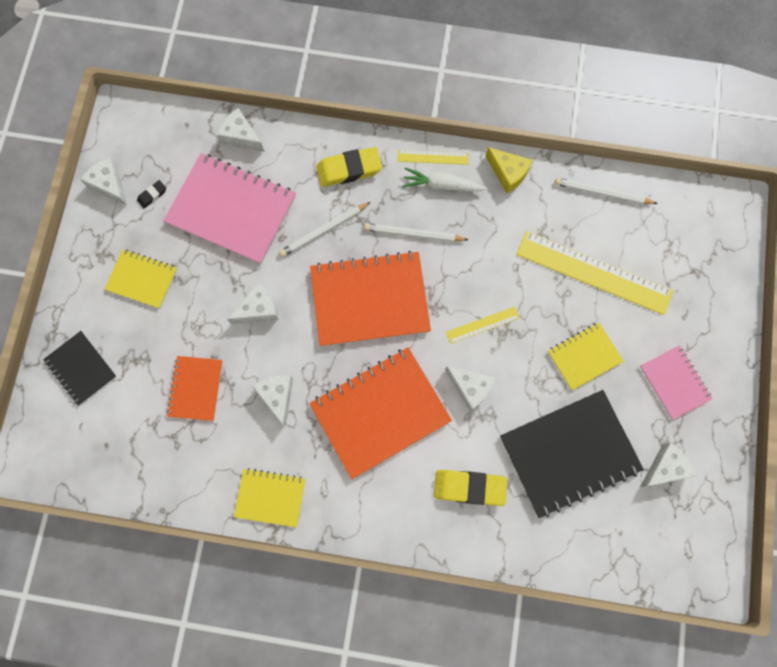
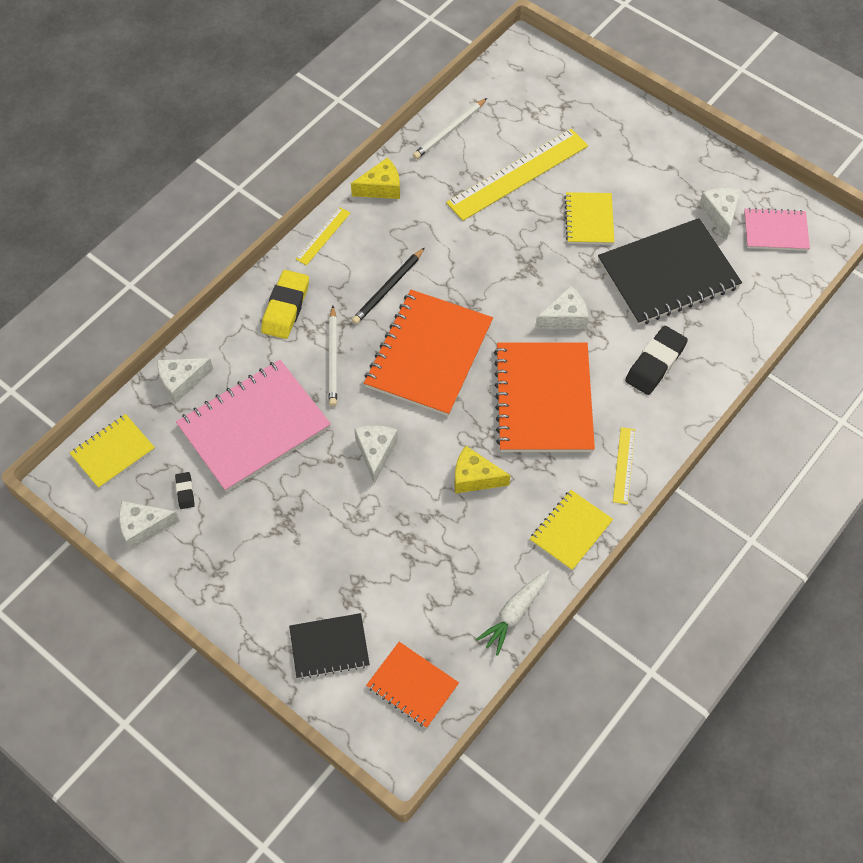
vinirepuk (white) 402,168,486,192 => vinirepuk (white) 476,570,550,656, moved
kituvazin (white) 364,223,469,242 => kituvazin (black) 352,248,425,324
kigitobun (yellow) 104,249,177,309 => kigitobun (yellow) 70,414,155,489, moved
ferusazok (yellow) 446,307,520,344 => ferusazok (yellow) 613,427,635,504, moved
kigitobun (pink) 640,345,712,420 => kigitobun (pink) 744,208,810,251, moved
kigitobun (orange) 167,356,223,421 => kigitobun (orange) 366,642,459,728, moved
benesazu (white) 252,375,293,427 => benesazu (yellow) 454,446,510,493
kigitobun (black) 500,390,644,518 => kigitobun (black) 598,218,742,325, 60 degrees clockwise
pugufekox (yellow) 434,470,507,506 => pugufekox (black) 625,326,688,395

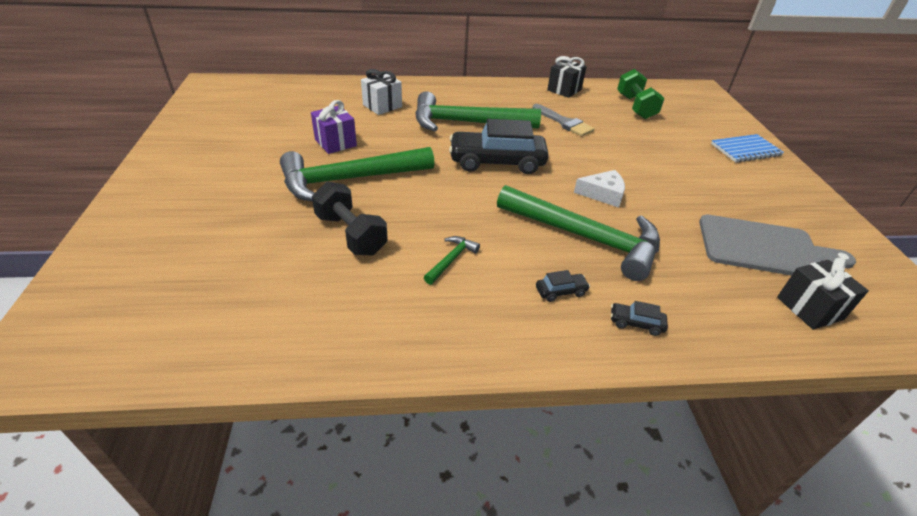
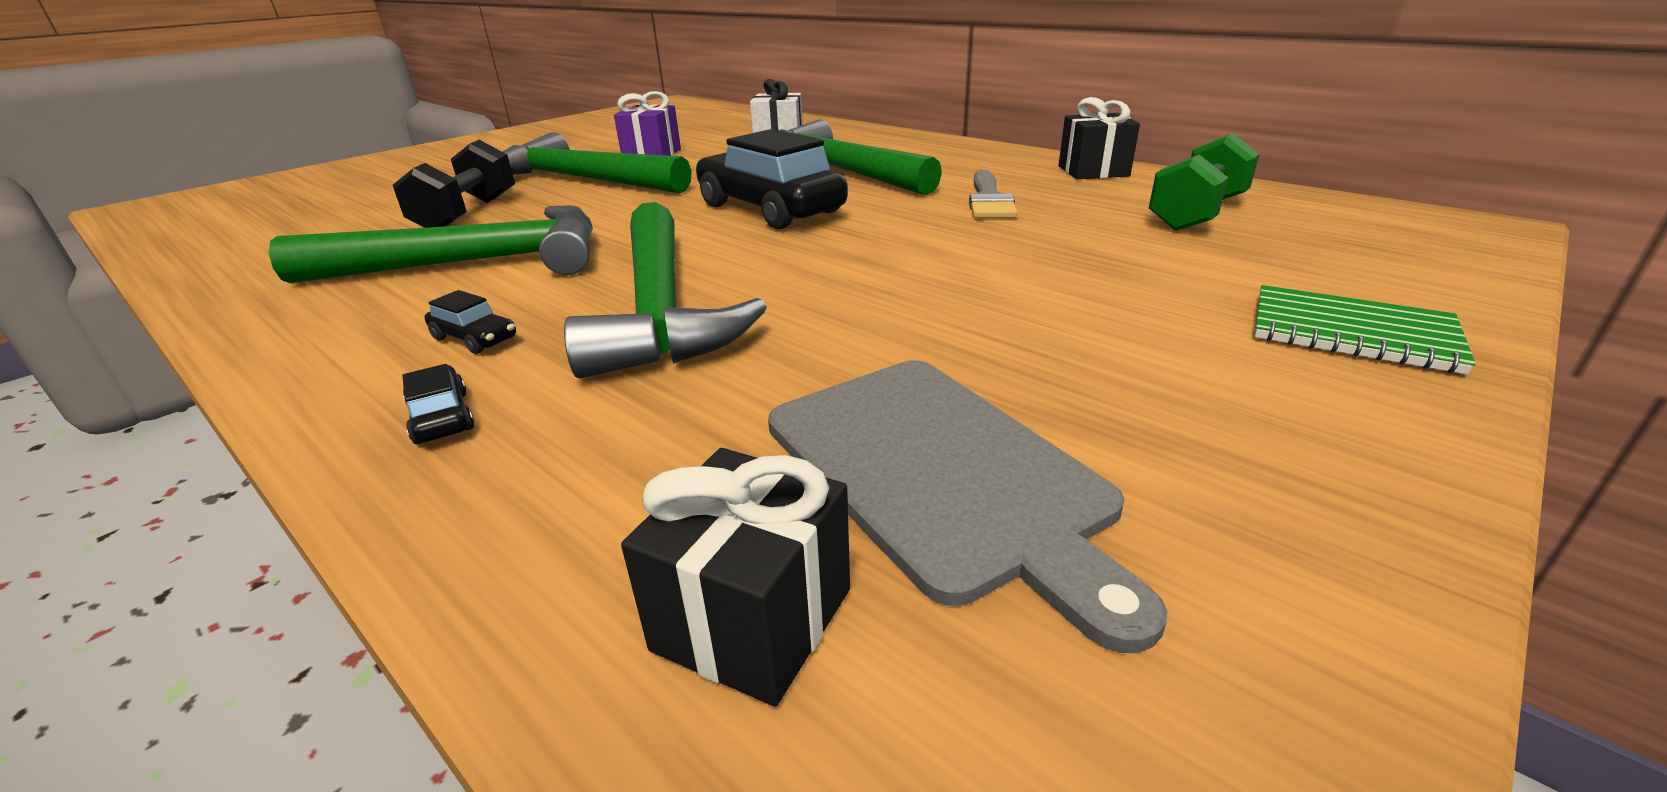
kigitobun (blue) 711,134,784,162 => kigitobun (green) 1254,285,1476,374
benesazu (white) 574,170,625,208 => nothing
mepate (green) 424,236,480,285 => mepate (green) 269,206,593,283, x2.47

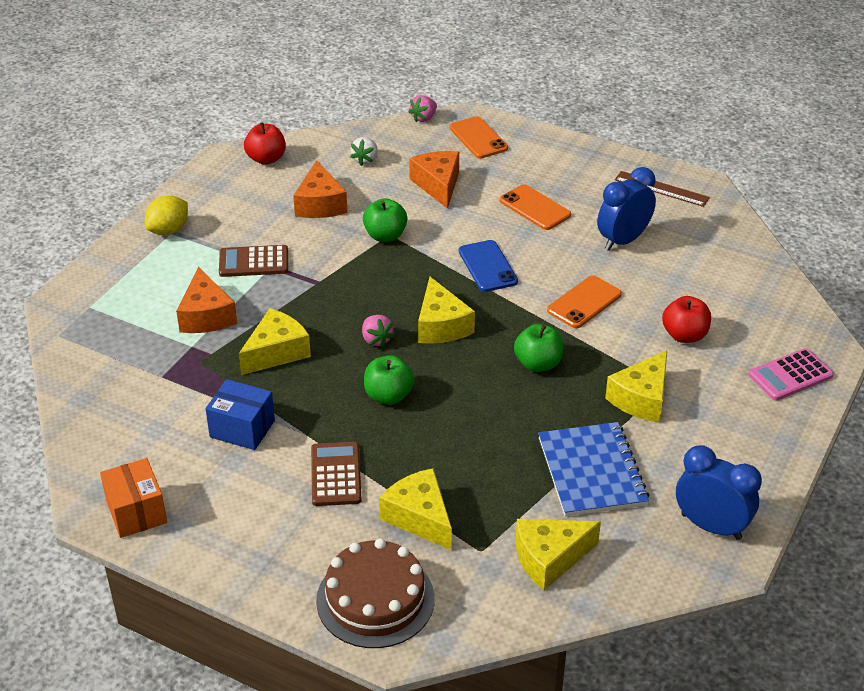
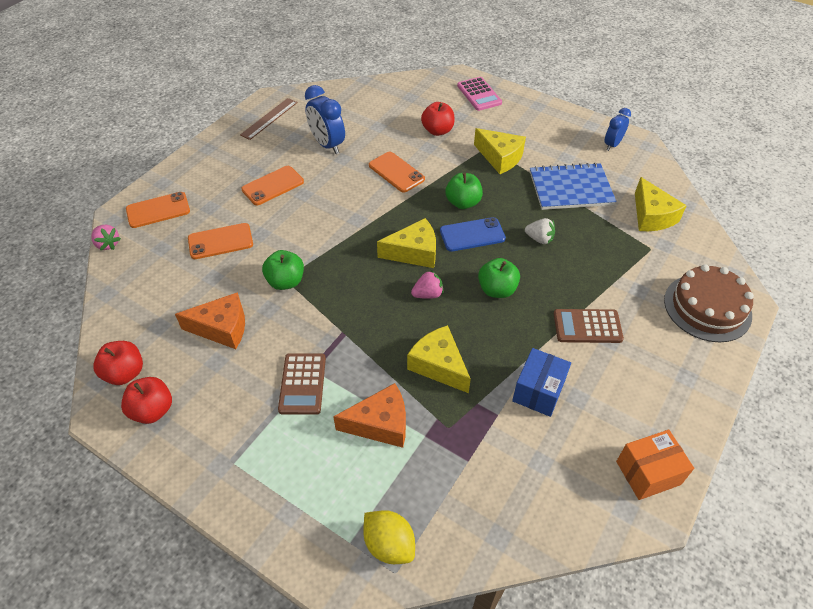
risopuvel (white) 350,137,378,166 => risopuvel (white) 525,218,555,244, moved
benesazu (orange) 409,151,459,209 => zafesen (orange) 188,223,253,259
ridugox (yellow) 145,195,188,235 => ridugox (yellow) 363,510,415,564, moved
zafesen (blue) 459,240,518,292 => zafesen (blue) 440,217,506,252, moved
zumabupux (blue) 676,445,762,540 => zumabupux (blue) 604,108,631,151, x0.63
benesazu (yellow) 379,468,452,550 => nothing
nothing => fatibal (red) 121,377,172,424

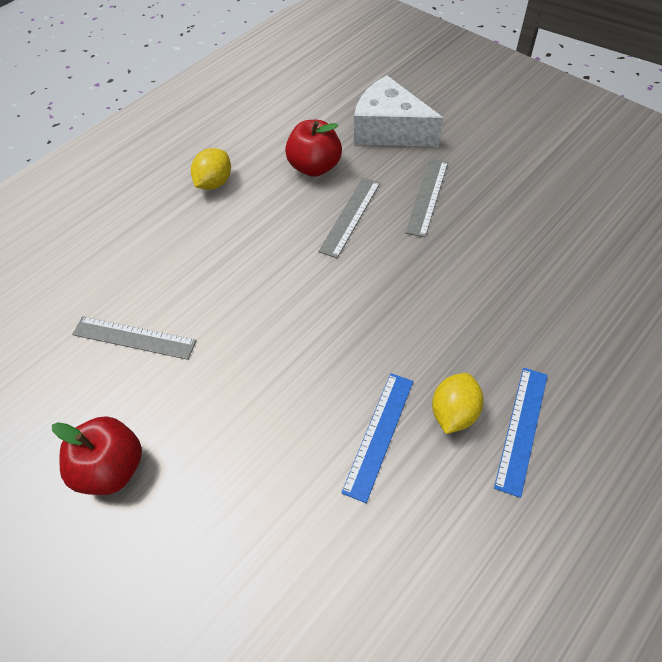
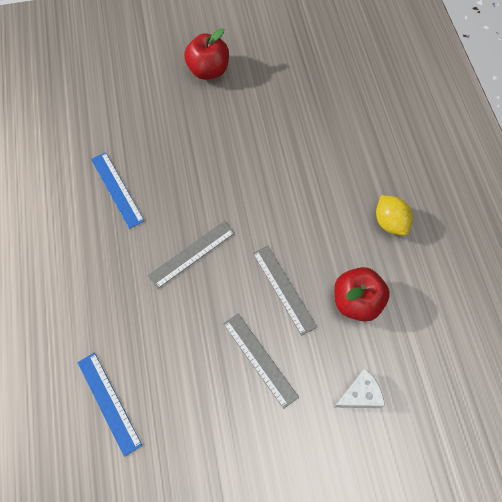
benesazu (white) 354,75,443,147 => benesazu (white) 334,368,385,408, x0.52
ferusazok (grey) 72,316,197,360 => ferusazok (grey) 147,221,235,289, moved
ferusazok (blue) 494,368,548,498 => ferusazok (blue) 77,353,142,457, moved
ridugox (yellow) 432,373,484,434 => nothing

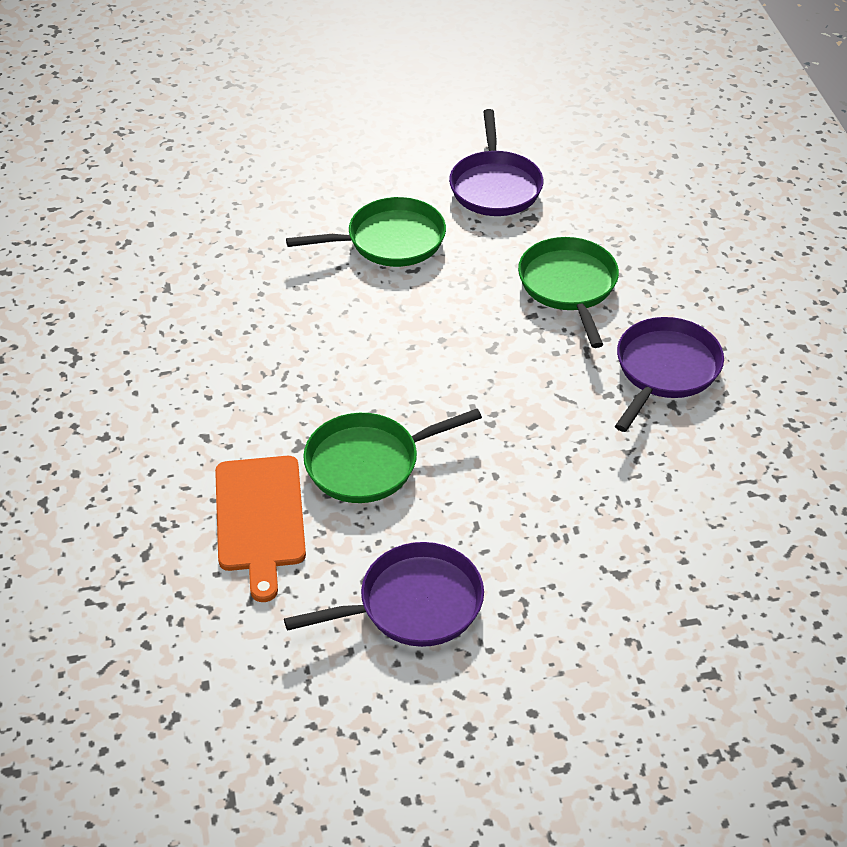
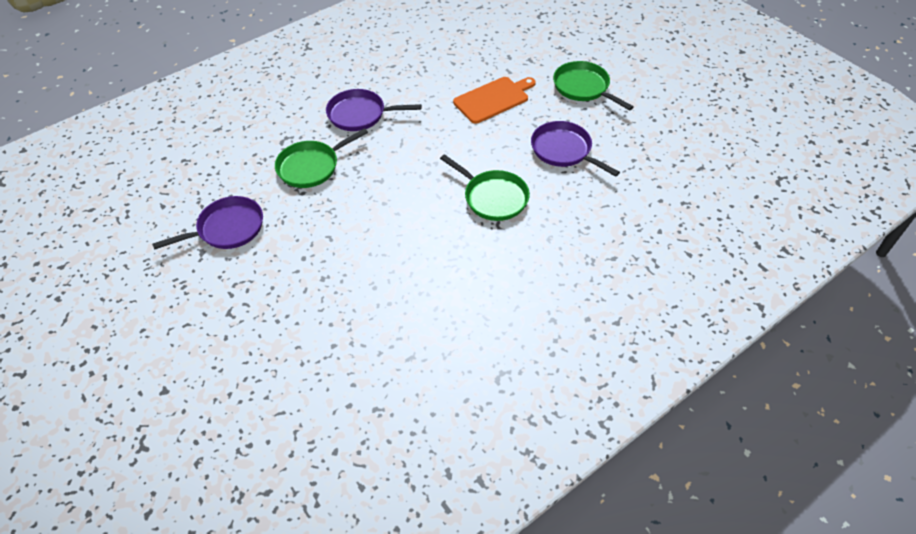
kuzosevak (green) 286,197,446,267 => kuzosevak (green) 553,61,634,111, moved
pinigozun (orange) 215,456,306,602 => pinigozun (orange) 453,77,536,124, moved

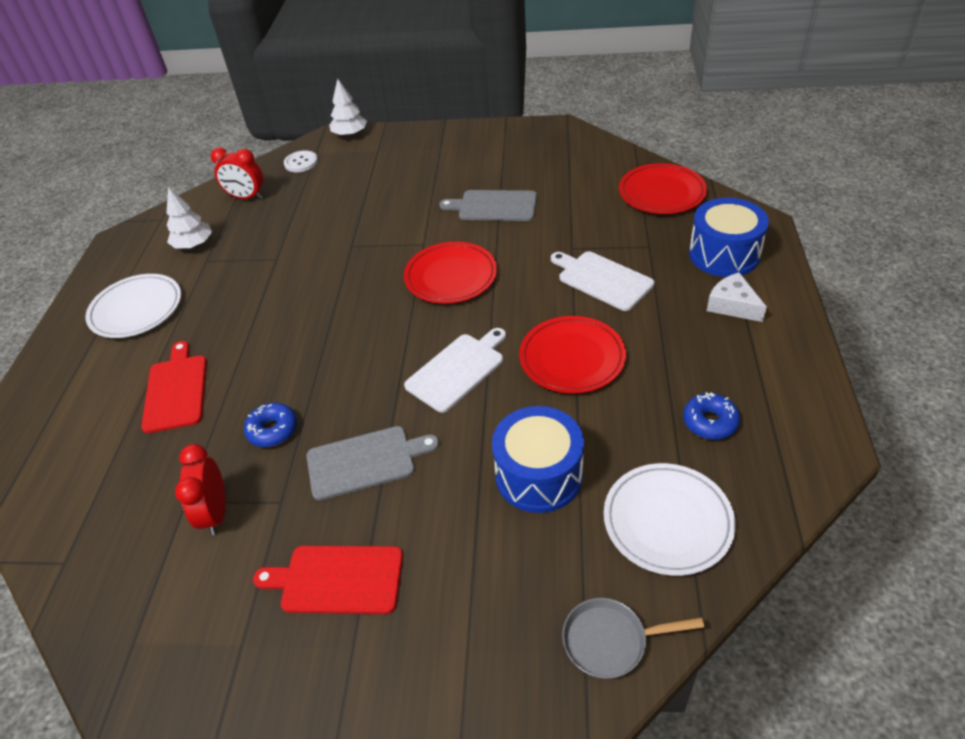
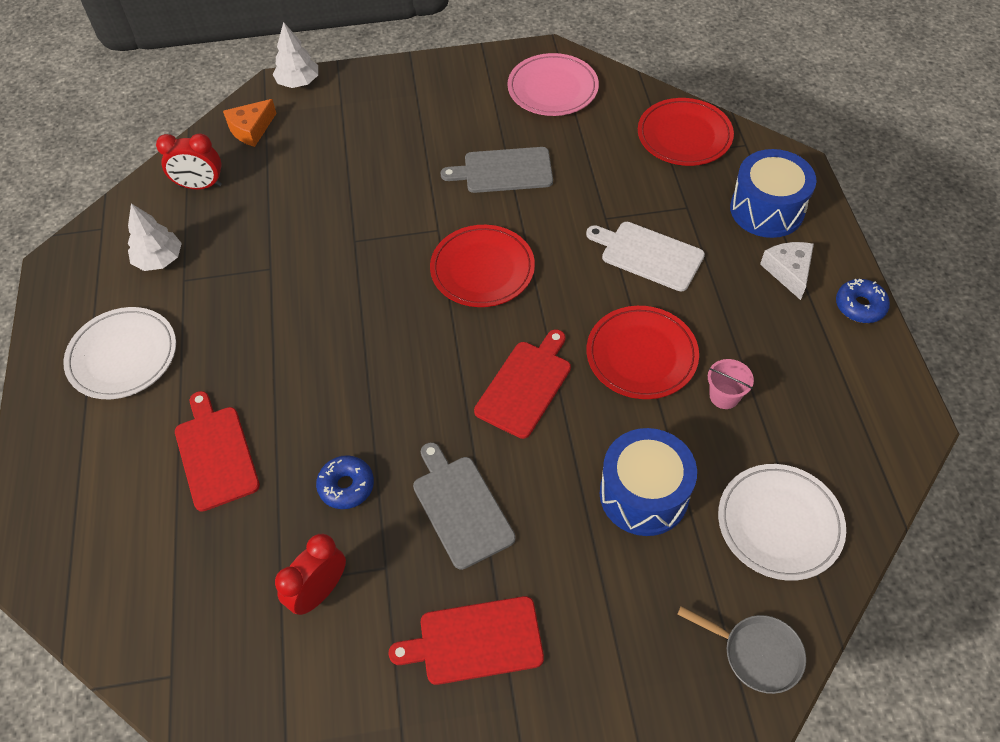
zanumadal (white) 284,150,318,172 => benesazu (orange) 223,99,277,147
benesazu (white) 707,272,767,322 => benesazu (white) 760,242,814,300, 45 degrees clockwise
pinigozun (white) 404,328,506,413 => pinigozun (red) 474,329,571,439
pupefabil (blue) 683,392,740,440 => pupefabil (blue) 836,278,890,323, moved
pinigozun (grey) 307,426,439,501 => pinigozun (grey) 413,442,516,570, 90 degrees counterclockwise
zumabupux (red) 175,444,226,535 => zumabupux (red) 275,534,346,615, 60 degrees clockwise
kuzosevak (grey) 562,598,704,679 => kuzosevak (grey) 677,606,806,694, 135 degrees counterclockwise
nothing => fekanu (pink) 507,53,599,116
nothing => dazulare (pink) 708,359,754,409

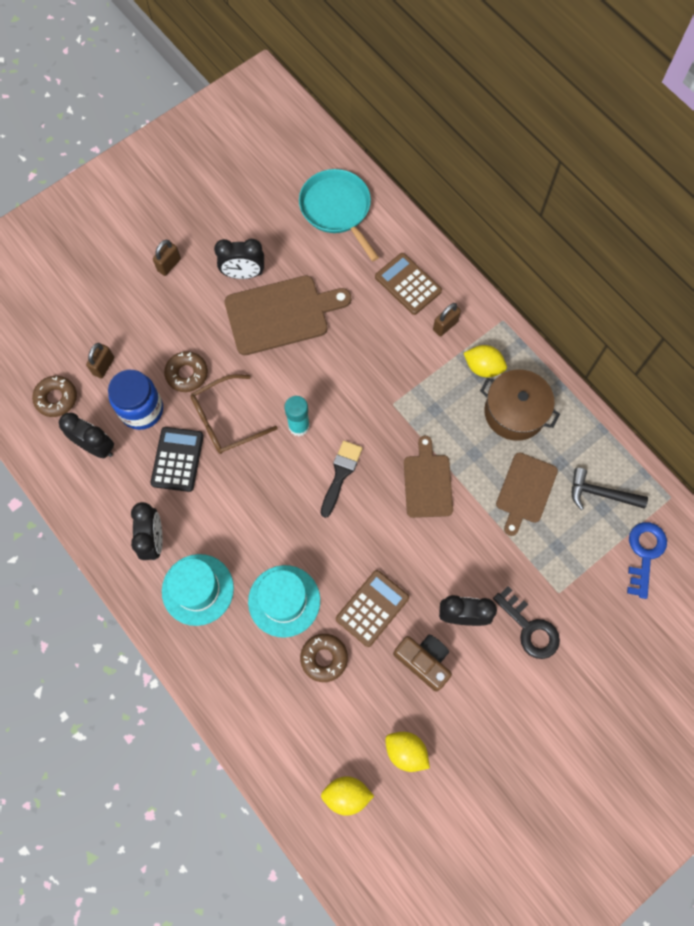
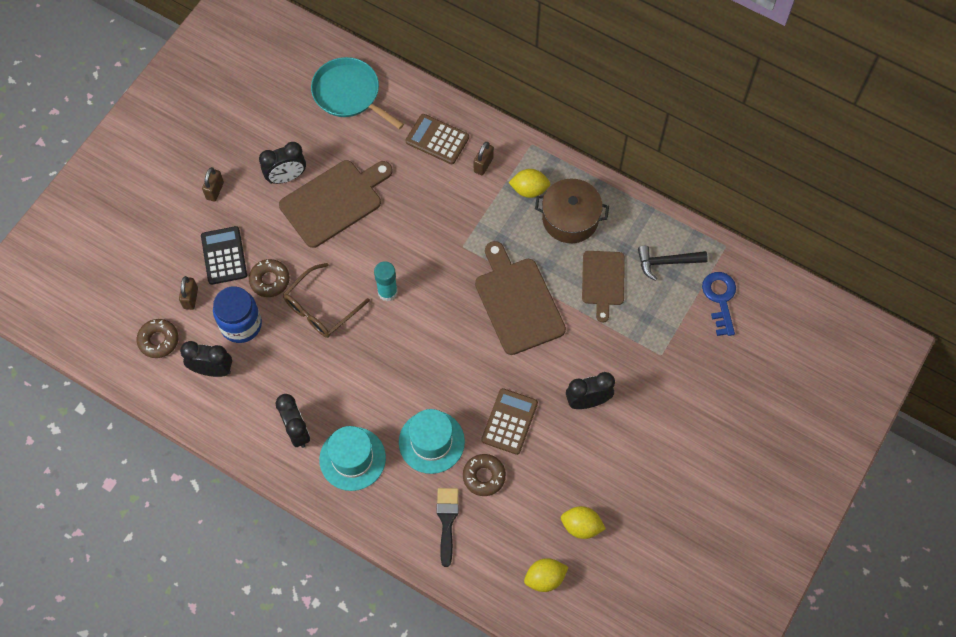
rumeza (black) 150,427,204,492 => rumeza (black) 201,226,247,285, moved
pinigozun (brown) 404,436,453,518 => pinigozun (brown) 475,241,566,355, x1.56
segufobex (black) 321,441,363,518 => segufobex (black) 436,488,459,567, moved
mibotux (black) 493,586,560,659 => nothing
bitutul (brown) 393,634,452,692 => nothing

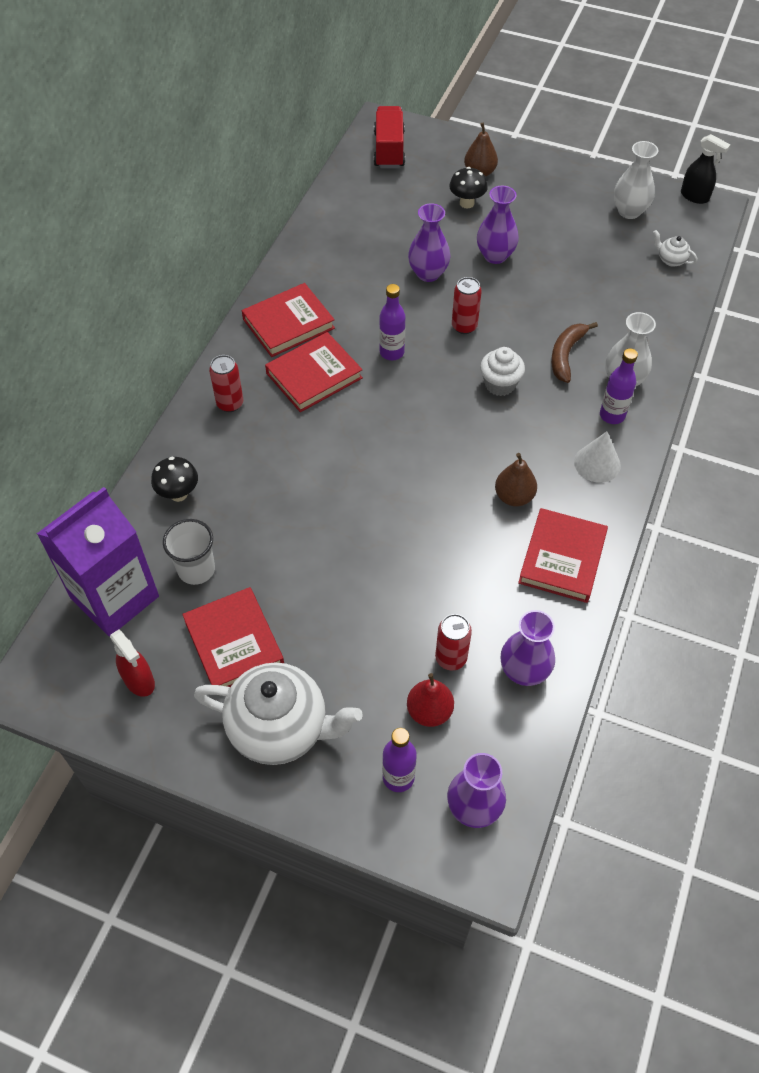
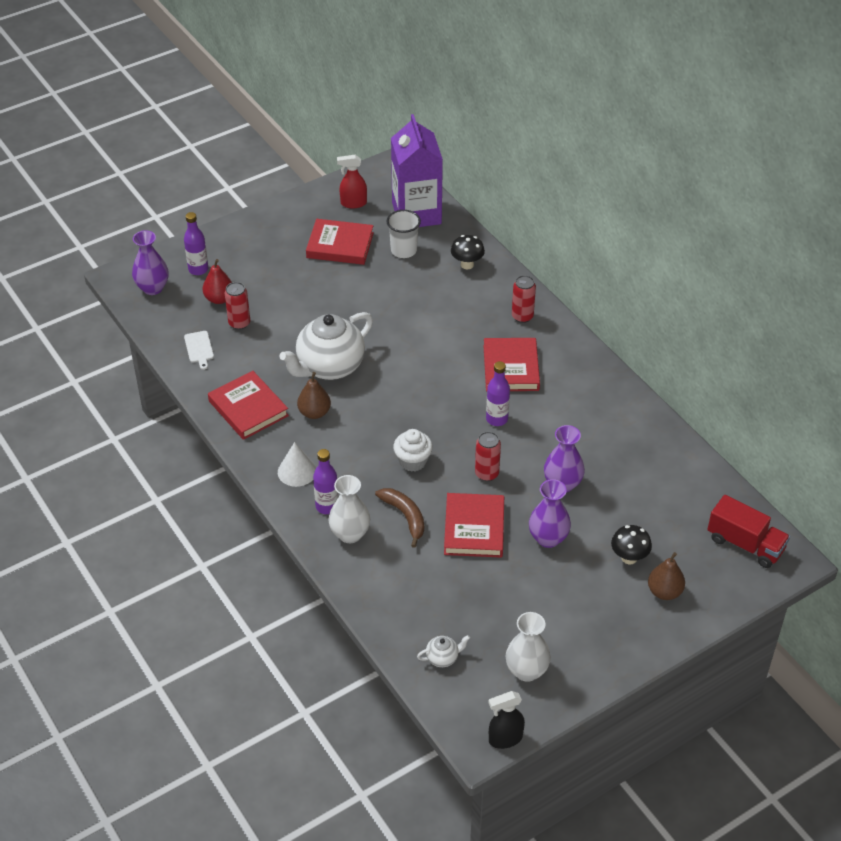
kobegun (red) 242,283,335,357 => kobegun (red) 444,493,504,558, moved
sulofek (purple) 501,610,555,686 => pinigozun (white) 184,331,214,370
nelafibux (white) 194,662,363,765 => nelafibux (white) 279,312,373,380, moved

